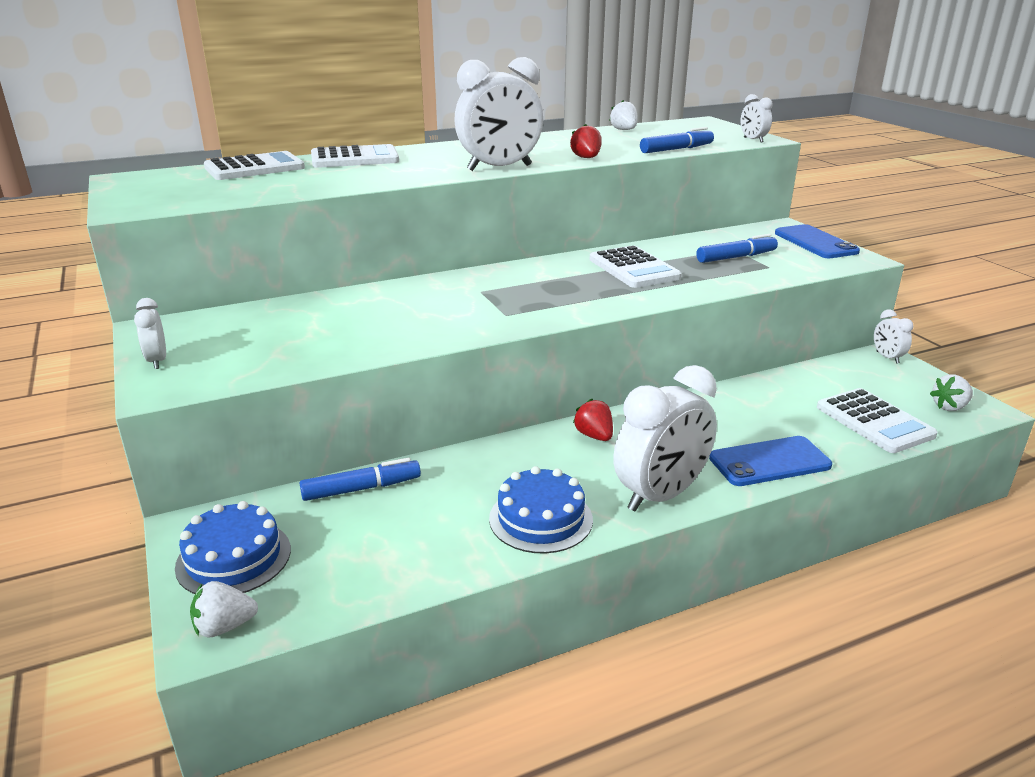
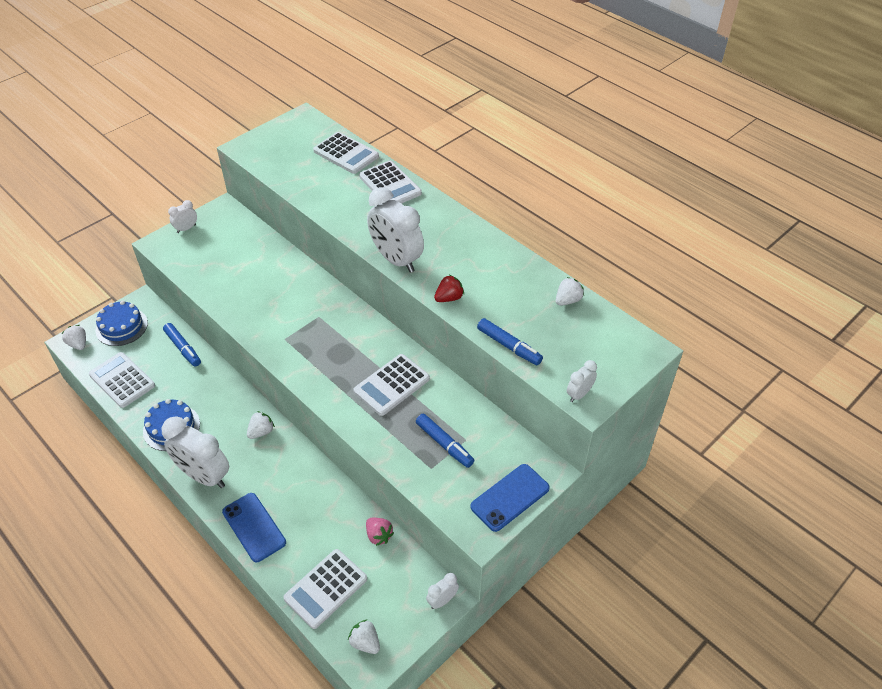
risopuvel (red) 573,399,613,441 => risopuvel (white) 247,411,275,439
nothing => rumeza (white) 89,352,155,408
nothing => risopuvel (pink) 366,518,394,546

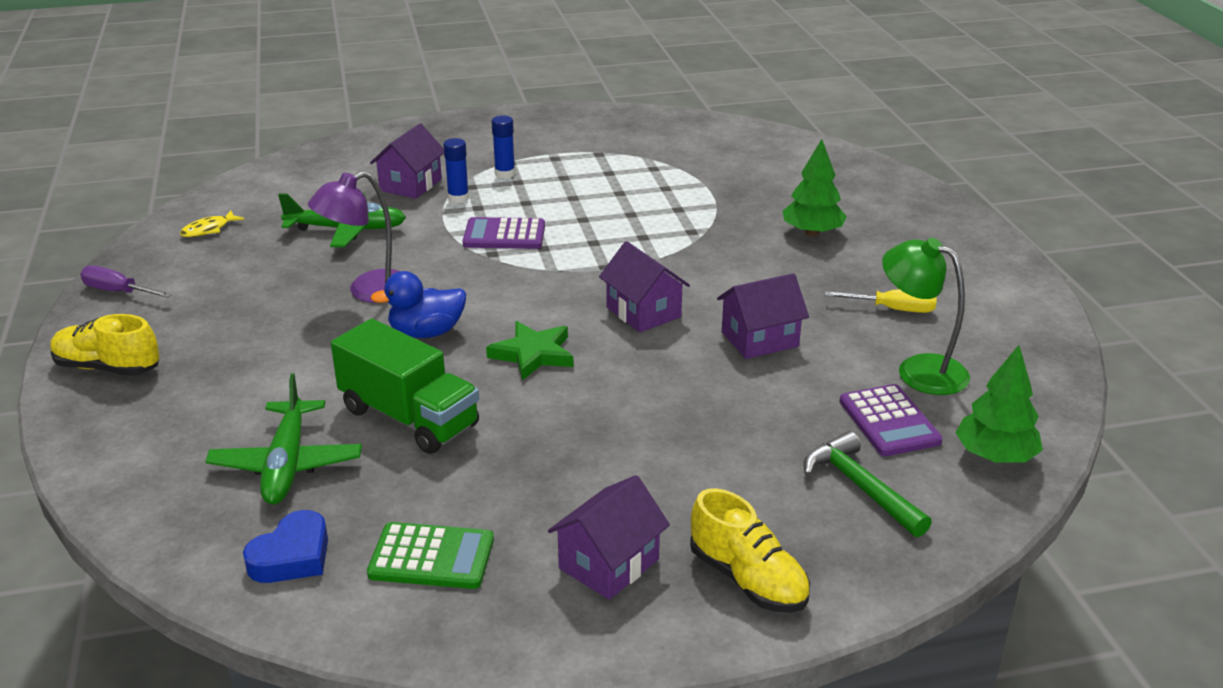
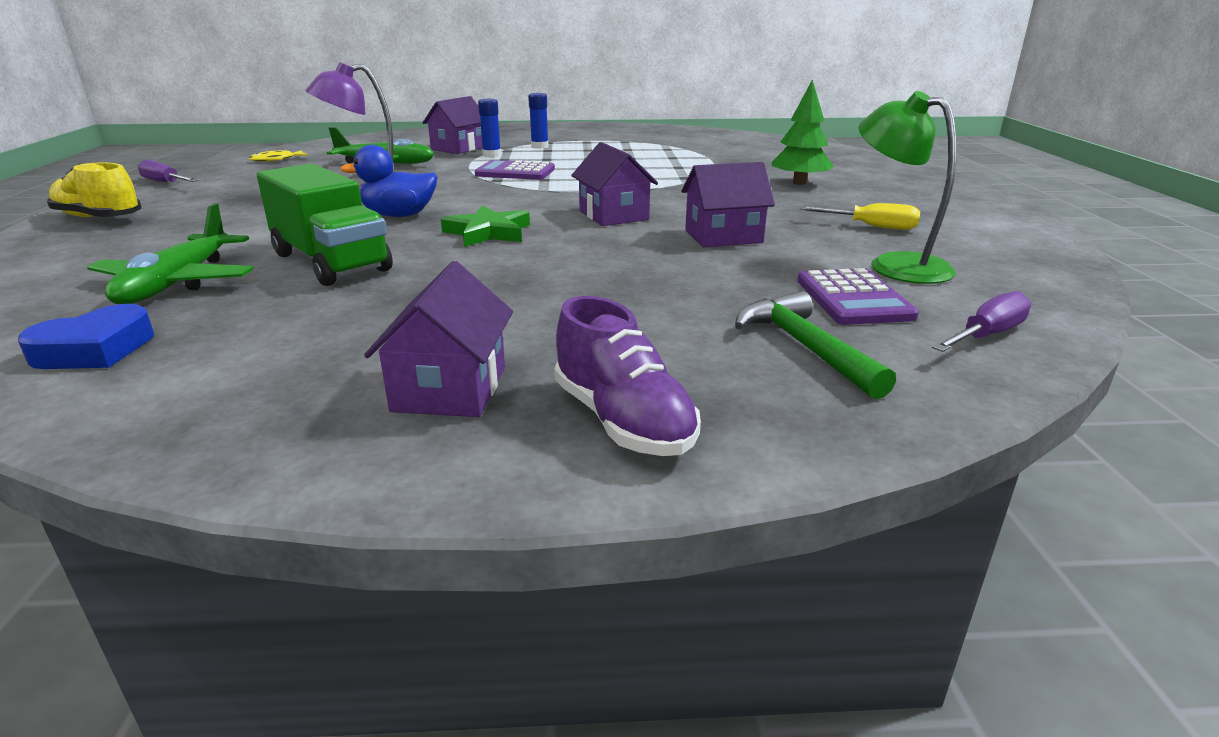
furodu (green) 956,345,1043,463 => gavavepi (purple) 932,291,1031,352
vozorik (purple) 548,475,670,600 => vozorik (purple) 364,261,513,417, 45 degrees counterclockwise
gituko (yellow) 690,488,810,613 => gituko (purple) 554,296,701,456
rumeza (green) 367,522,494,589 => nothing

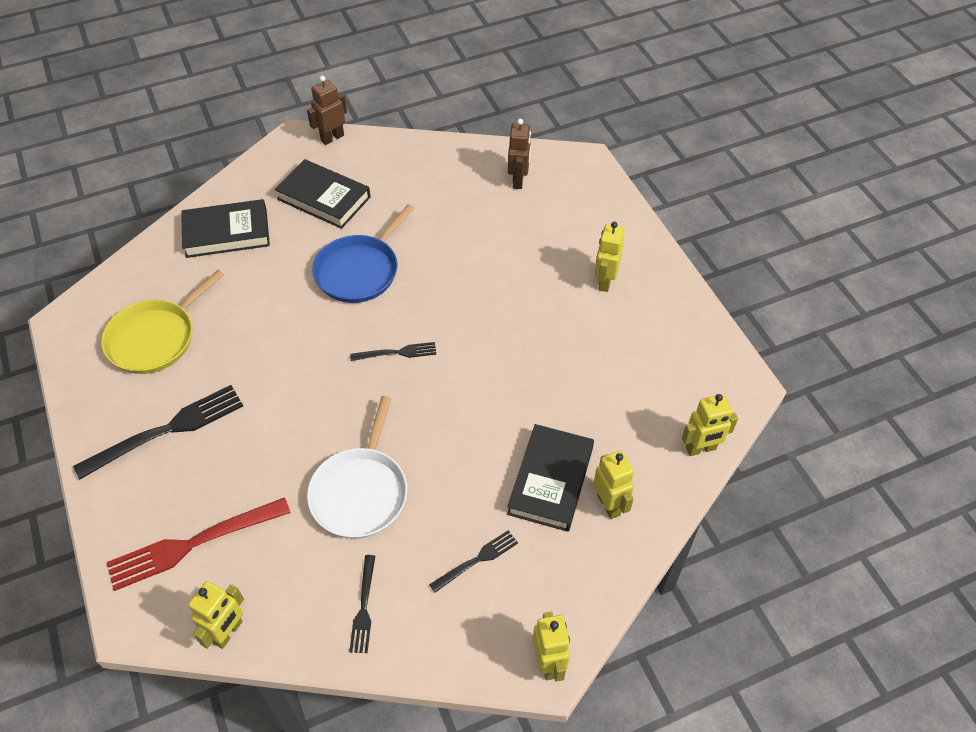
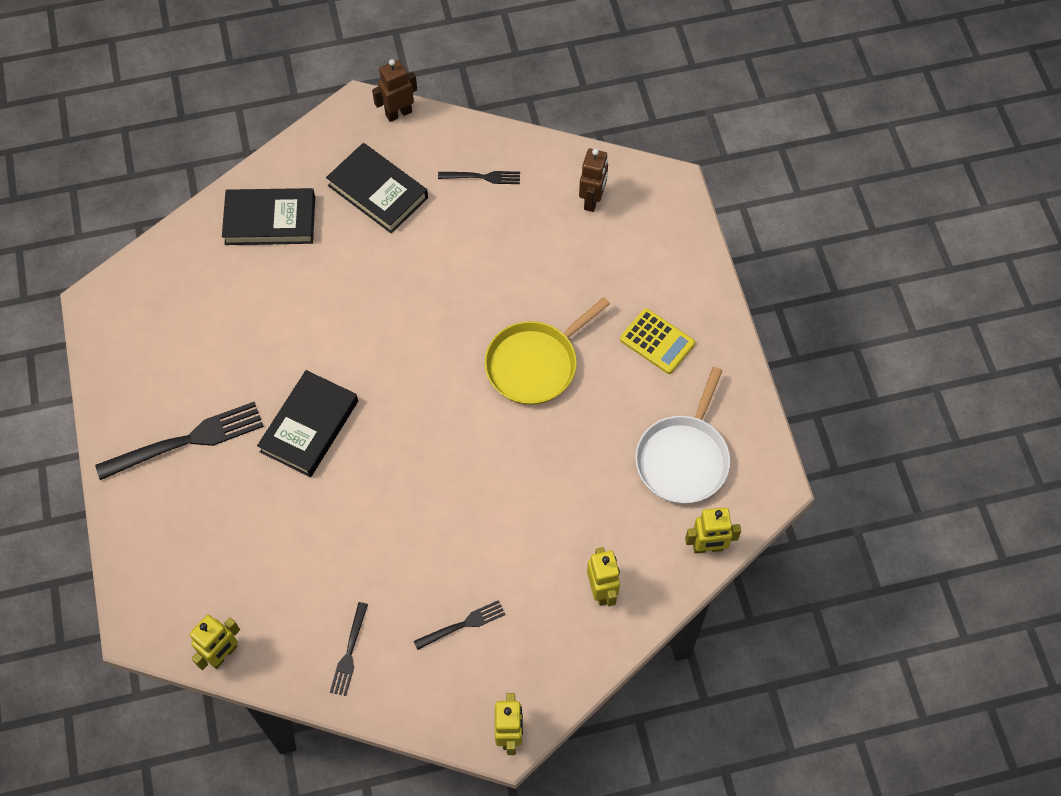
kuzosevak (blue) 312,204,415,303 => nothing
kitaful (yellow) 595,222,625,292 => rumeza (yellow) 620,308,695,374
kuzosevak (yellow) 101,270,224,374 => kuzosevak (yellow) 484,297,610,405, moved
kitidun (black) 350,342,436,361 => kitidun (black) 438,171,520,184, moved
kuzosevak (white) 307,396,407,539 => kuzosevak (white) 635,367,730,504, moved
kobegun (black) 507,424,594,532 => kobegun (black) 257,370,358,477, moved
kitidun (red) 106,497,291,591 => nothing

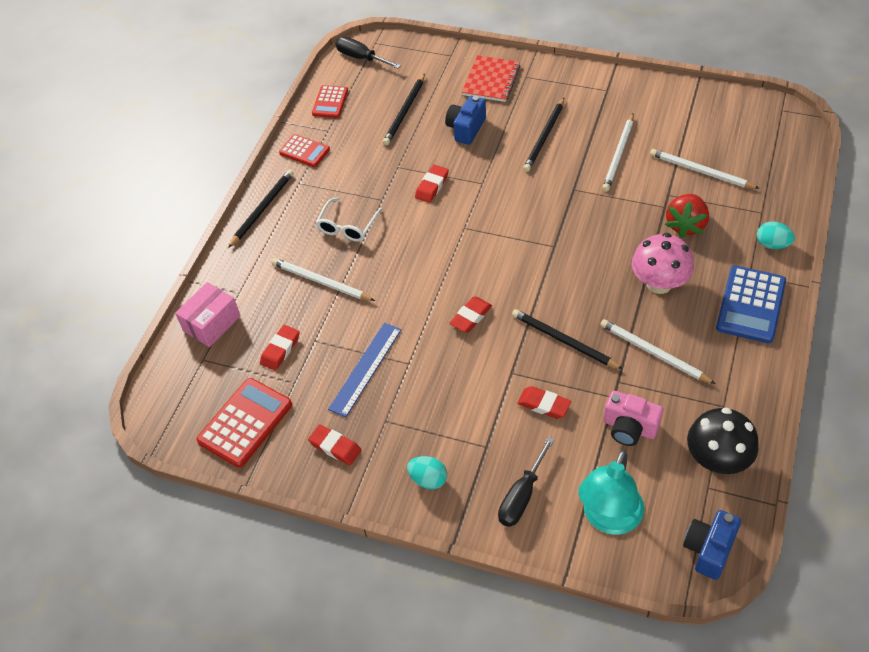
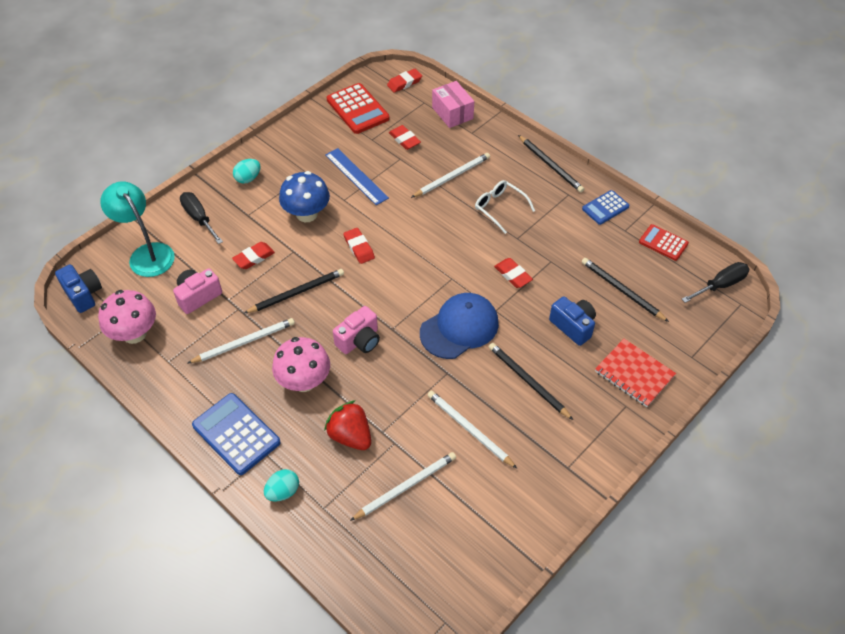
rumeza (red) 279,134,330,167 => rumeza (blue) 582,190,629,225
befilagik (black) 687,408,759,474 => befilagik (pink) 98,290,156,344
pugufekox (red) 308,424,361,465 => pugufekox (red) 387,69,422,93, moved
nothing => befilagik (blue) 279,171,330,222
nothing => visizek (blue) 420,293,499,359
nothing => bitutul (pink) 333,306,380,354

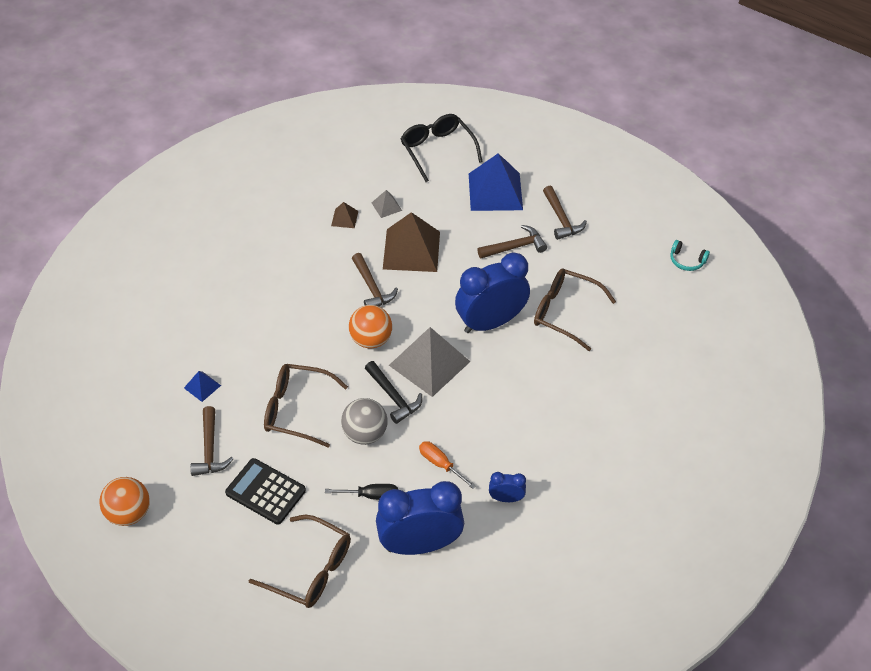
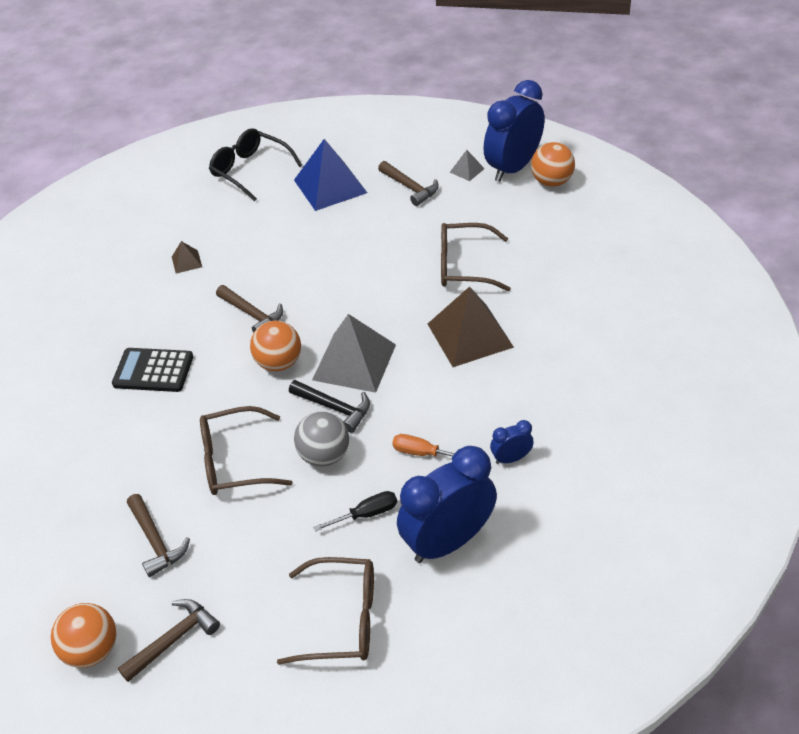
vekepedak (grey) 372,190,402,218 => vekepedak (grey) 450,150,485,181, moved
vekepedak (brown) 383,212,440,272 => vekepedak (brown) 428,286,514,367, moved
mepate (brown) 477,225,547,258 => mepate (brown) 118,599,220,682, moved
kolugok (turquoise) 670,240,710,271 => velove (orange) 531,142,575,187
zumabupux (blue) 455,252,530,333 => zumabupux (blue) 483,80,545,182, moved
vekepedak (blue) 184,371,221,402 => nothing
rumeza (black) 225,458,306,525 => rumeza (black) 112,348,193,392, moved

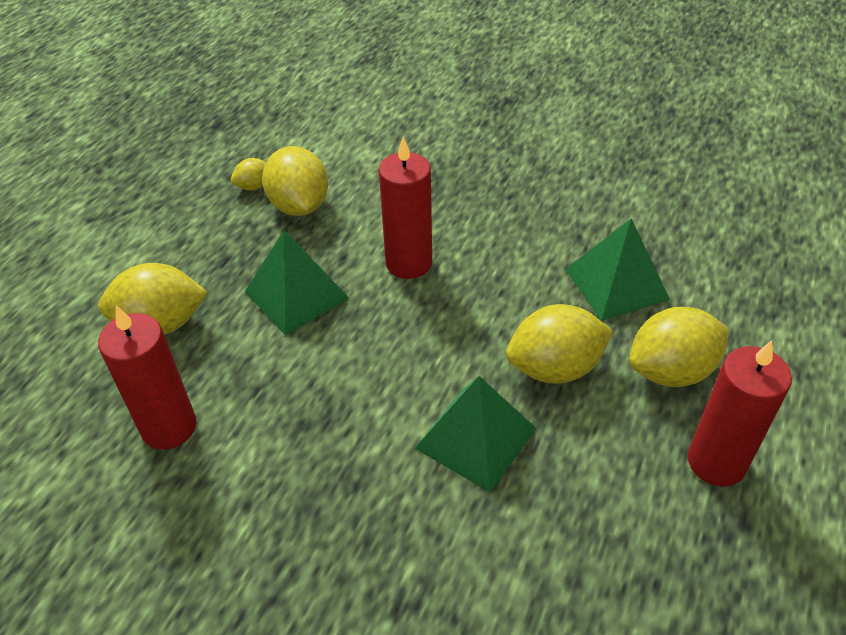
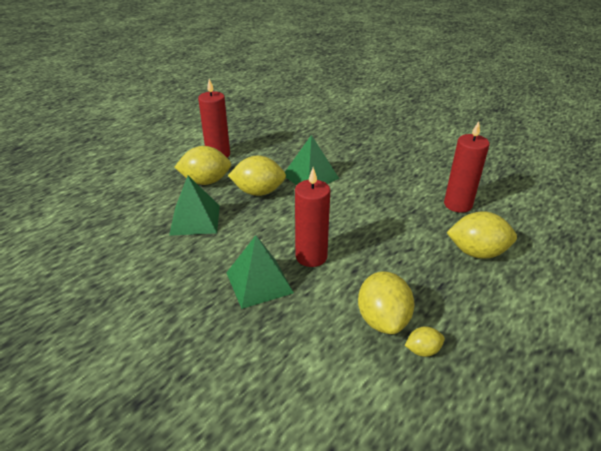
vekepedak (green) 245,230,350,335 => vekepedak (green) 226,235,294,309, moved

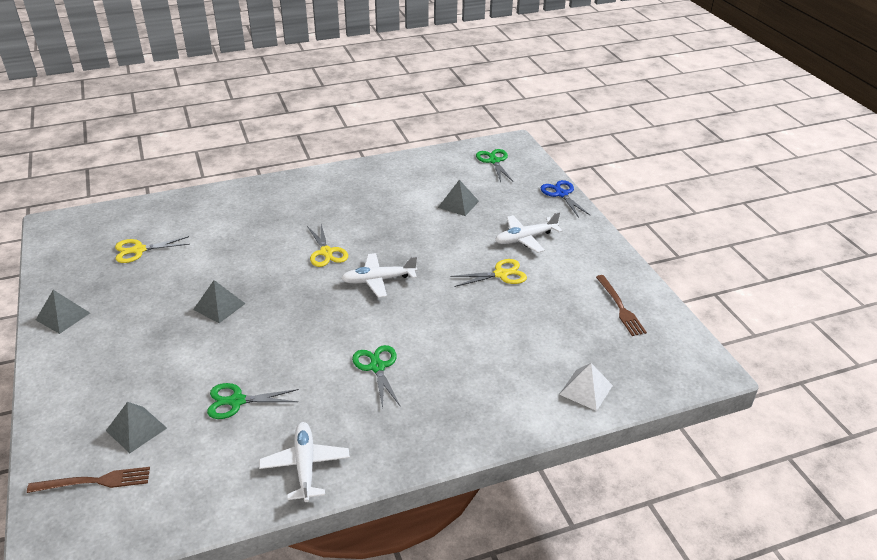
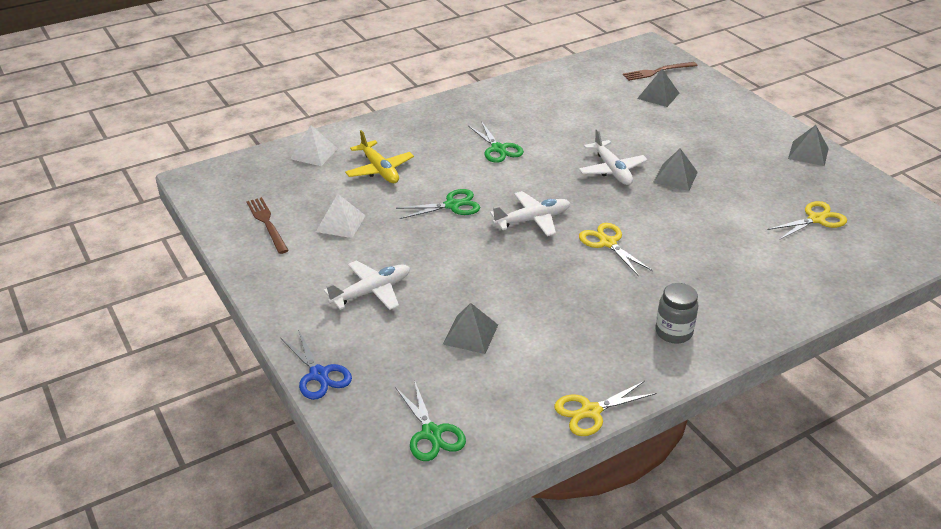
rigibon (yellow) 450,259,527,287 => rigibon (yellow) 554,381,657,436, moved
rigibon (green) 207,383,299,419 => rigibon (green) 396,189,480,219, moved
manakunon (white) 259,422,350,502 => manakunon (white) 579,129,648,185, moved
nothing => manakunon (yellow) 345,130,414,183
nothing => vekepedak (white) 316,194,366,238
nothing => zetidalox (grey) 656,283,698,343

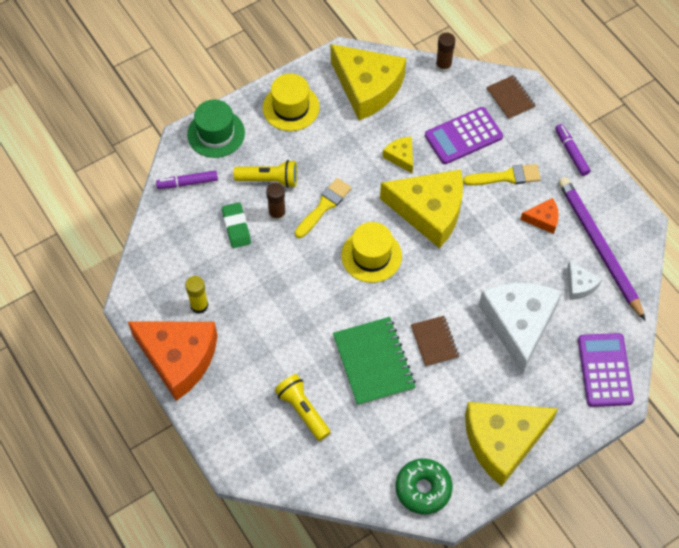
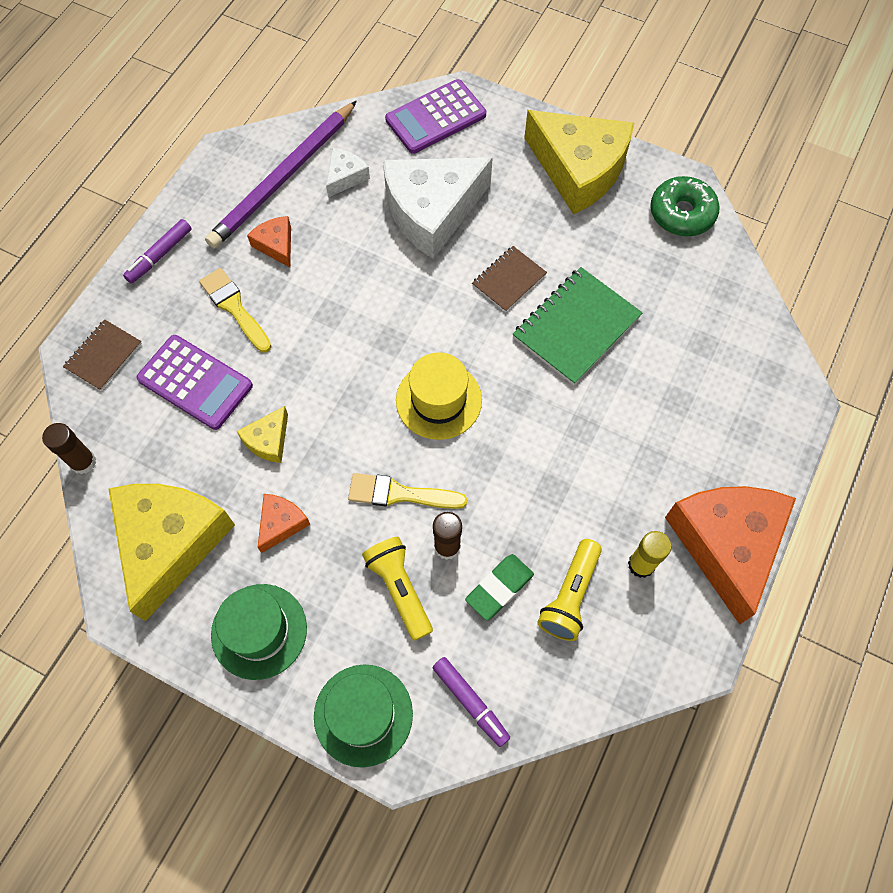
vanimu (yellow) 263,73,320,131 => vanimu (green) 211,584,307,680
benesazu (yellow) 380,169,463,248 => nothing
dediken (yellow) 275,374,331,441 => dediken (yellow) 537,539,602,641, moved
nothing => benesazu (orange) 258,494,310,553

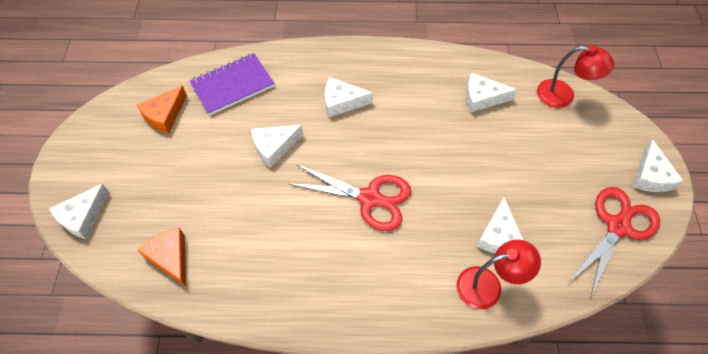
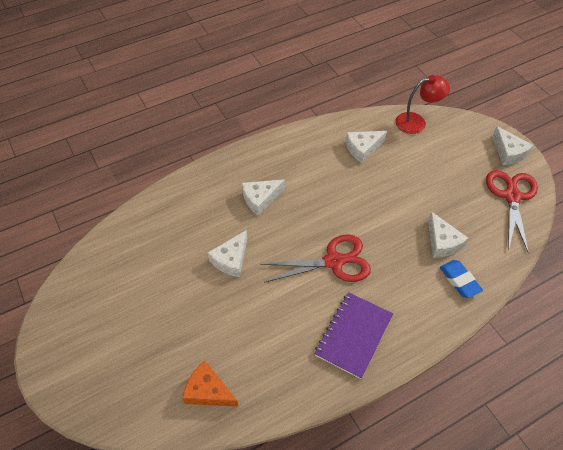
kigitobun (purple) 190,53,275,116 => kigitobun (purple) 314,292,393,379, moved
benesazu (orange) 137,86,187,133 => nothing
benesazu (white) 49,184,110,239 => nothing
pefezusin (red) 456,240,541,309 => pugufekox (blue) 440,260,483,298

